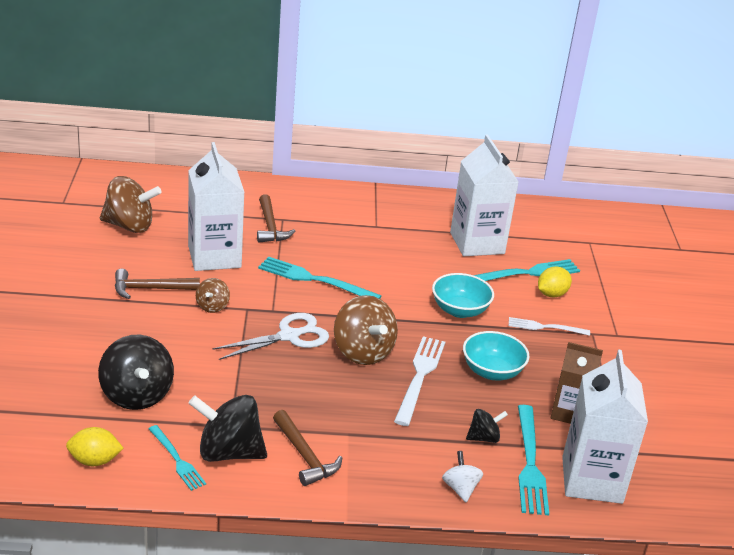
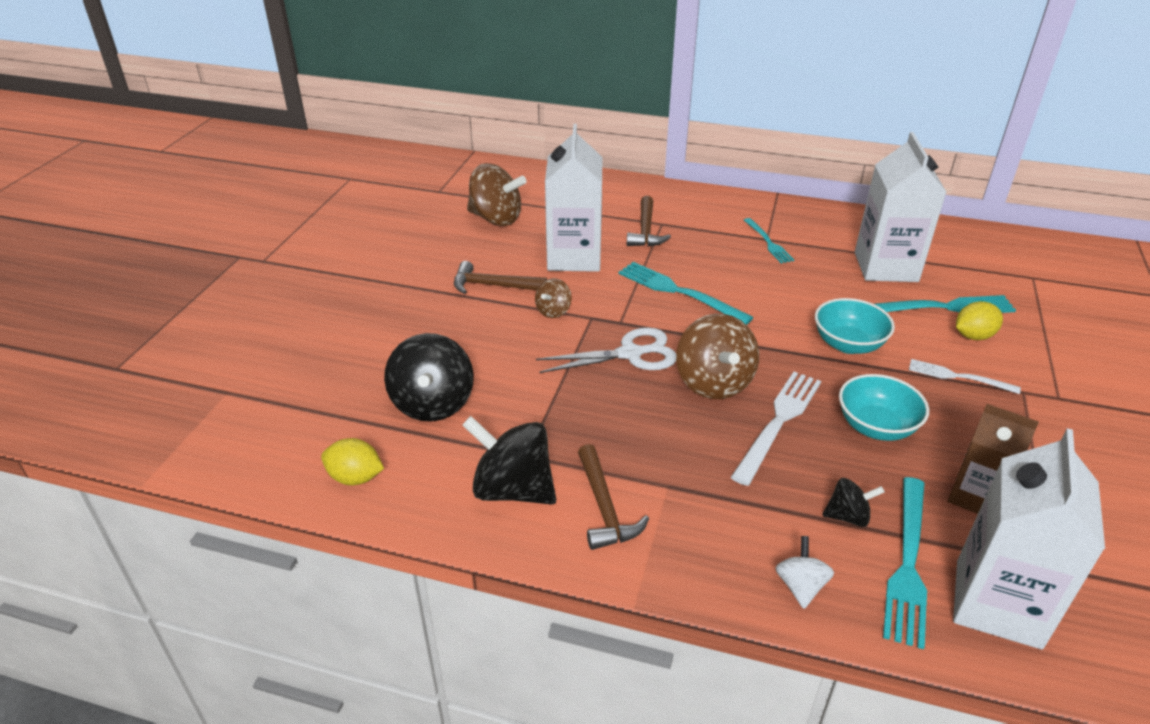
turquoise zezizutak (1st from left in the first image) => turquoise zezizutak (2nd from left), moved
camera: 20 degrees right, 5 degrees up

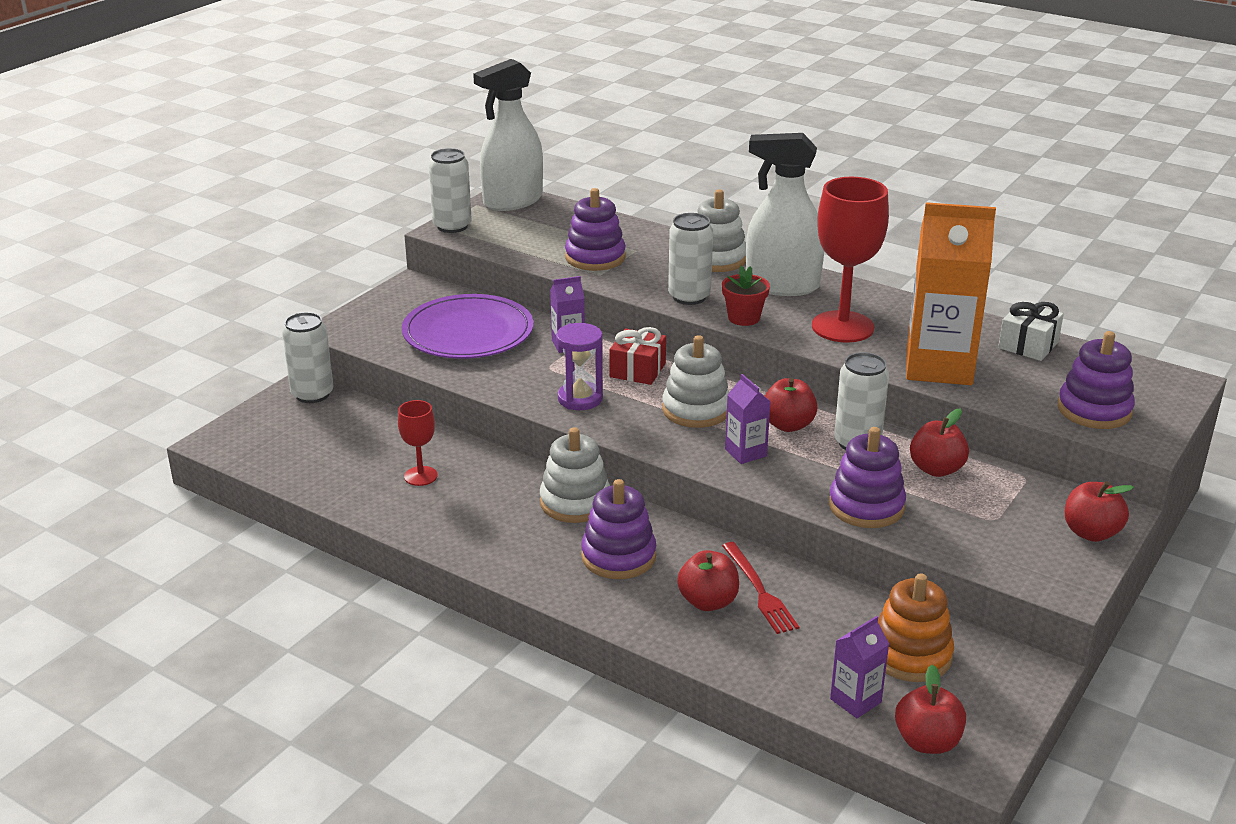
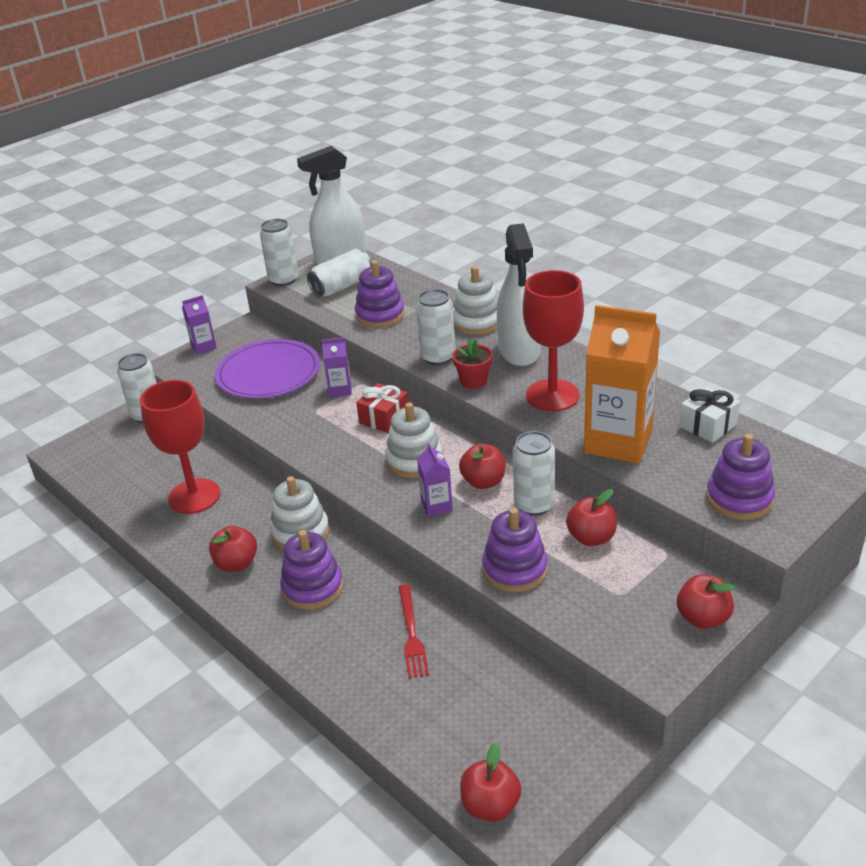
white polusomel (2nd from left), 120 degrees counterclockwise
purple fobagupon => nothing
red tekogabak (1st from left), x1.97
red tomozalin (1st from left), moved
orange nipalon => nothing
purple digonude (3rd from left in the first image) => purple digonude (1st from left), moved
nothing => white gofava (3rd from left)
camera: 15 degrees right, 5 degrees up

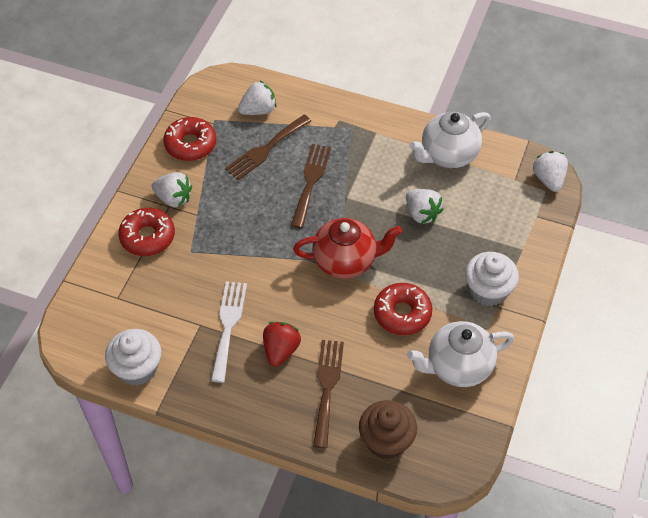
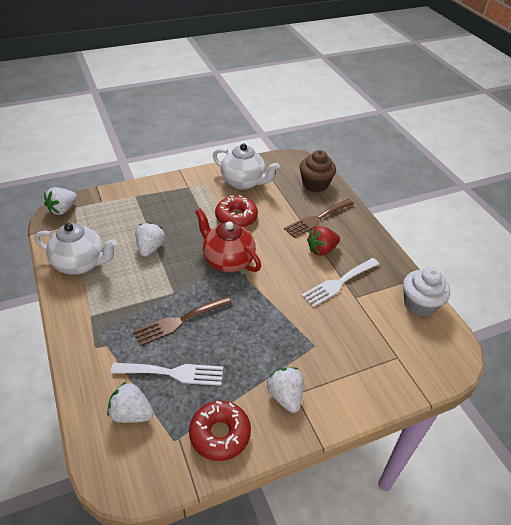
brown zezizutak (1st from left) => white zezizutak (1st from left)
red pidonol (1st from left) => nothing
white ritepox (2nd from left) => nothing
camera: 135 degrees left, 10 degrees down

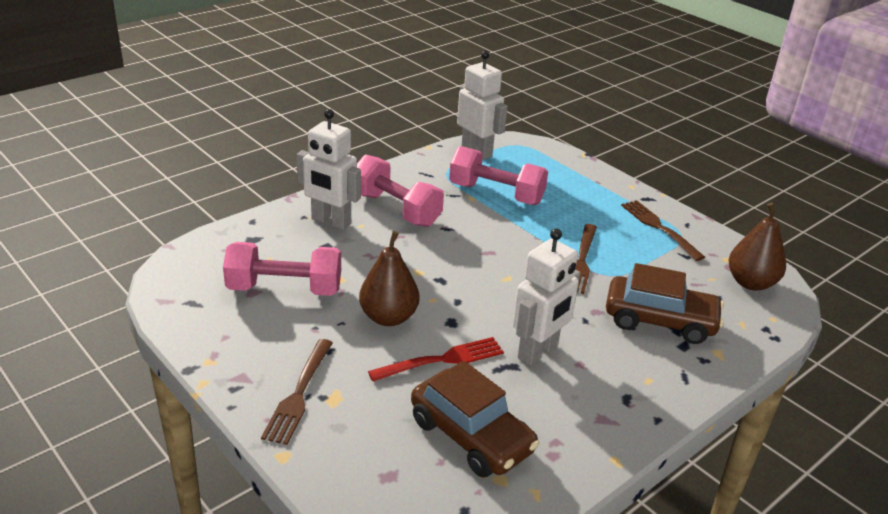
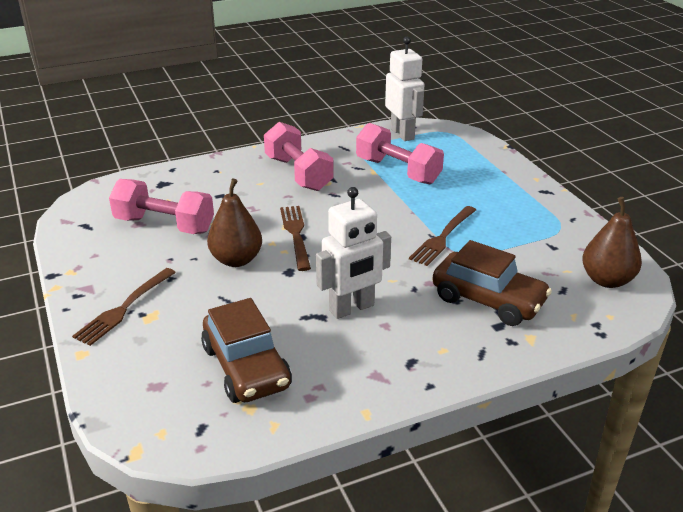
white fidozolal (1st from left) => nothing
brown zezizutak (3rd from left in the first image) => brown zezizutak (2nd from left), moved
red zezizutak => nothing
camera: 20 degrees right, 0 degrees up

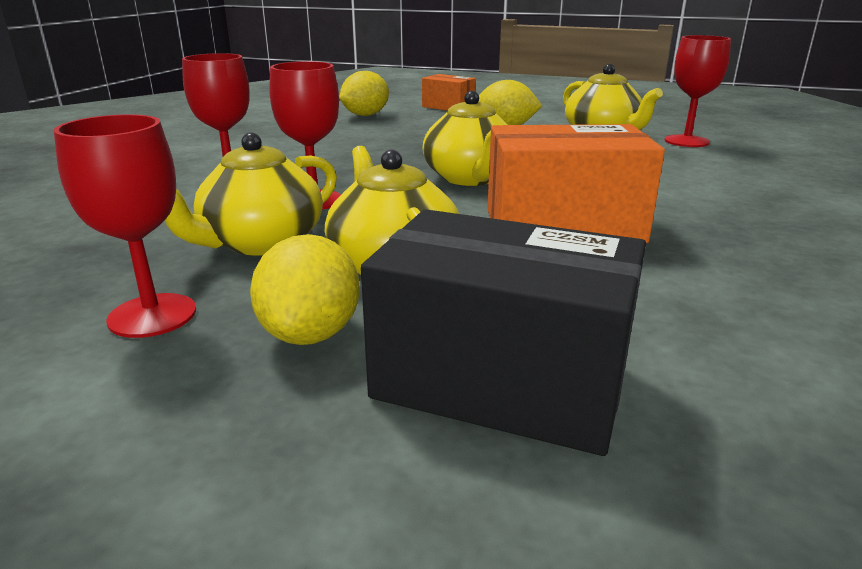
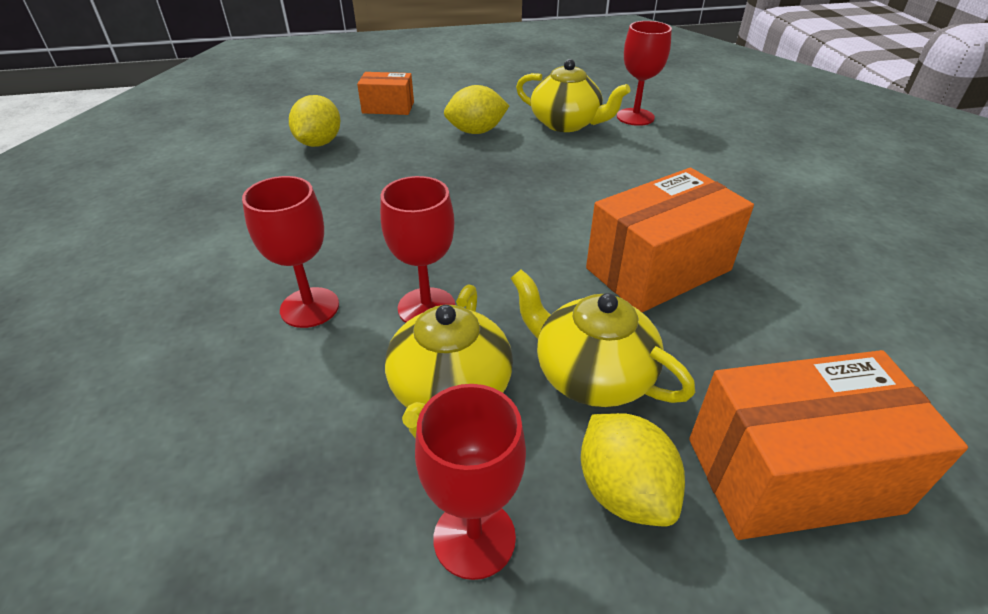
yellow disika (3rd from left) => nothing
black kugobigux => orange kugobigux (3rd from left)
camera: 30 degrees left, 15 degrees up

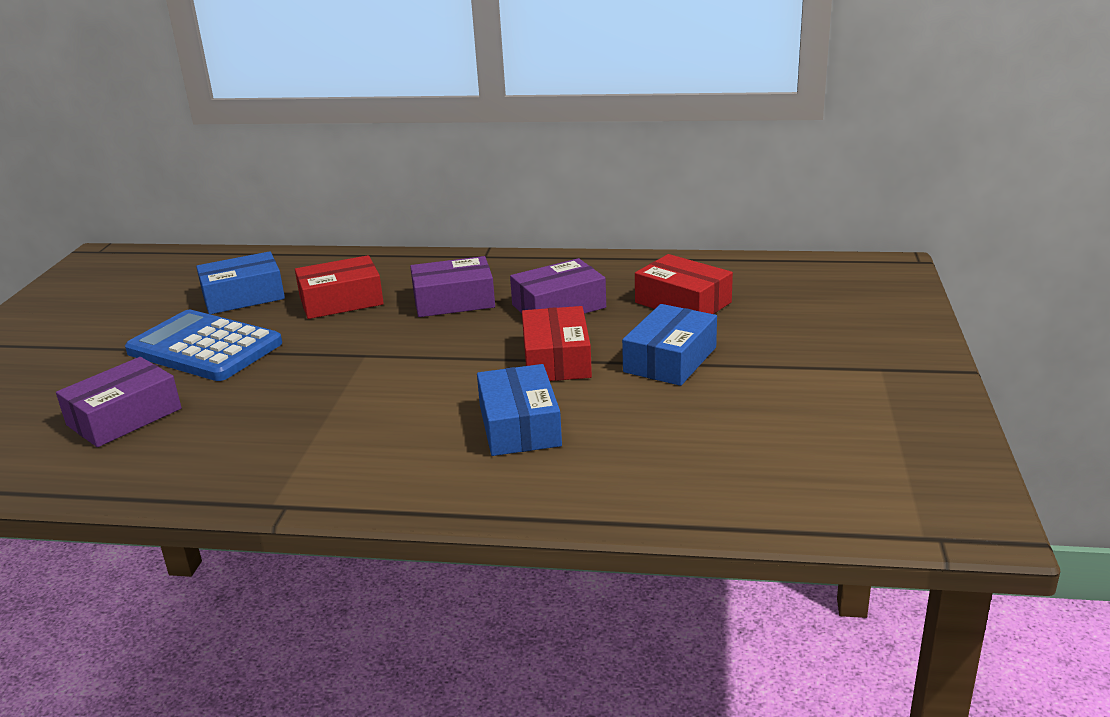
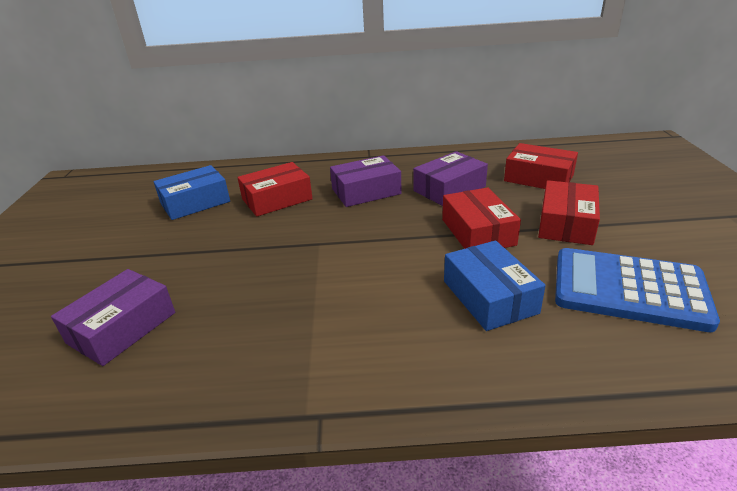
blue kugobigux (3rd from left) => red kugobigux (4th from left)
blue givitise, moved
camera: 10 degrees left, 5 degrees up

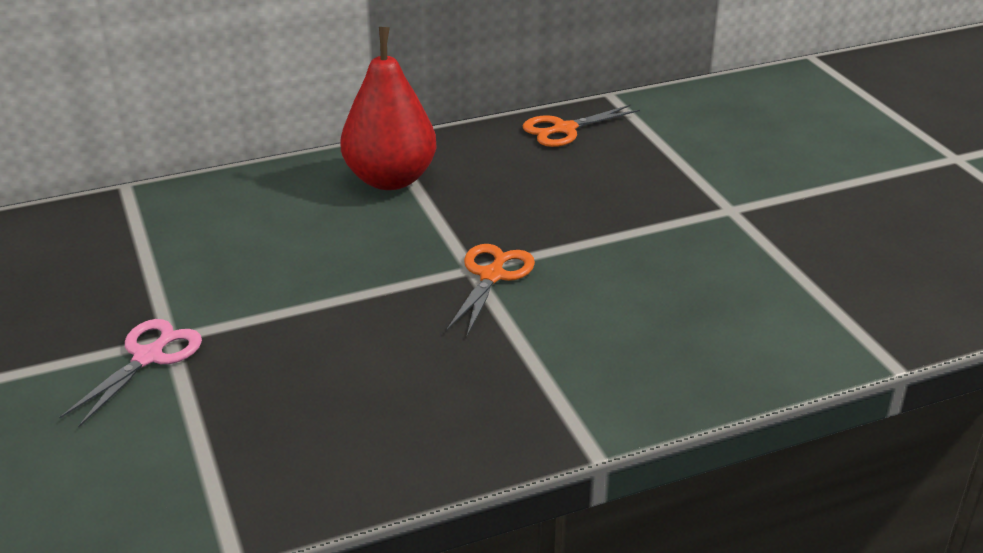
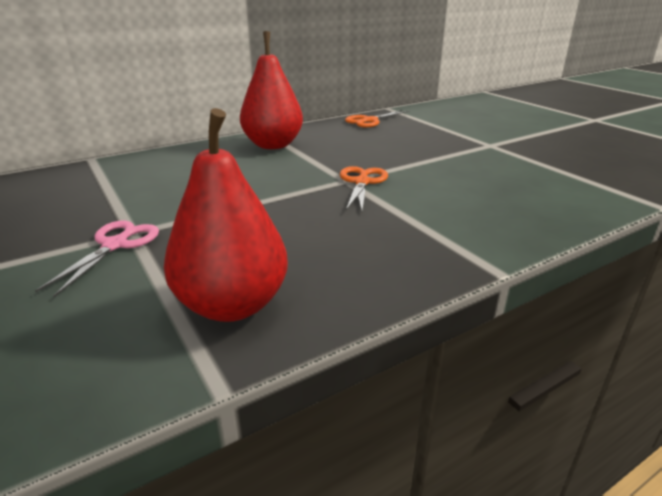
nothing => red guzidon (1st from left)
camera: 10 degrees left, 5 degrees down

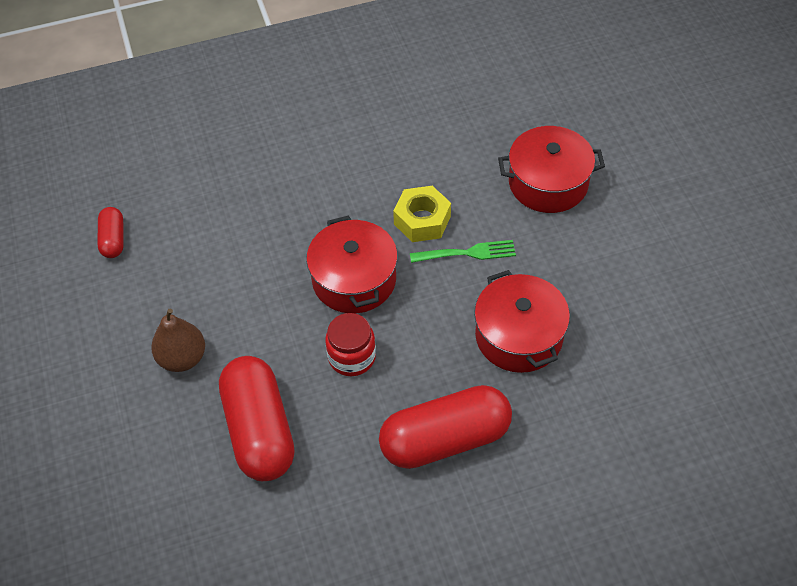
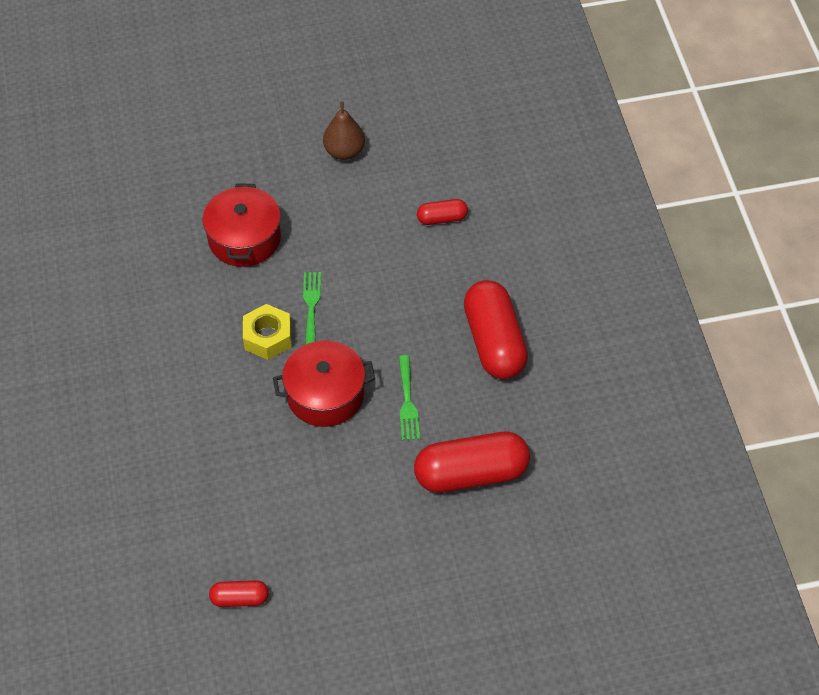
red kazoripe (2nd from left) => nothing
brown guzidon, moved
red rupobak => green zezizutak (2nd from left)
nothing => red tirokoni (2nd from left)
camera: 85 degrees left, 0 degrees up

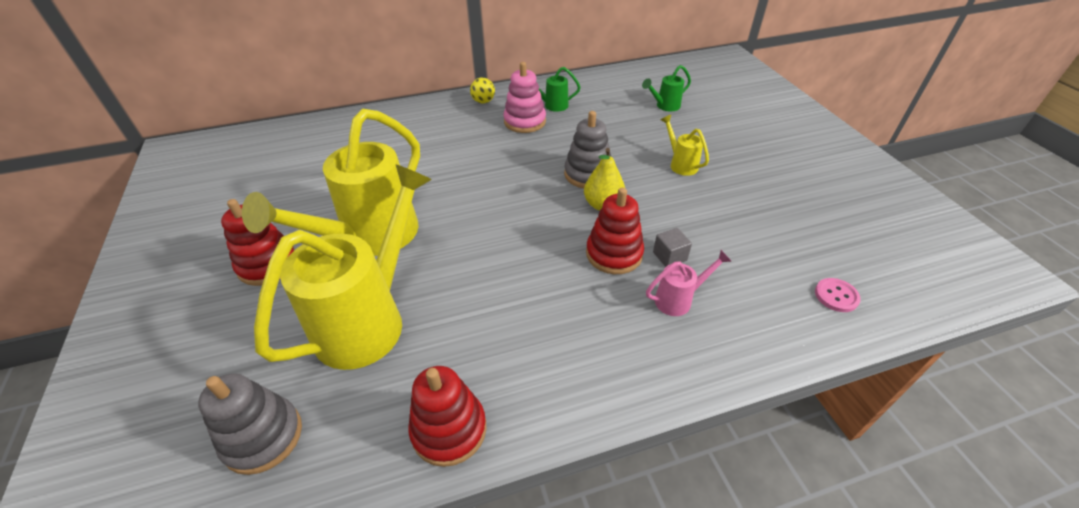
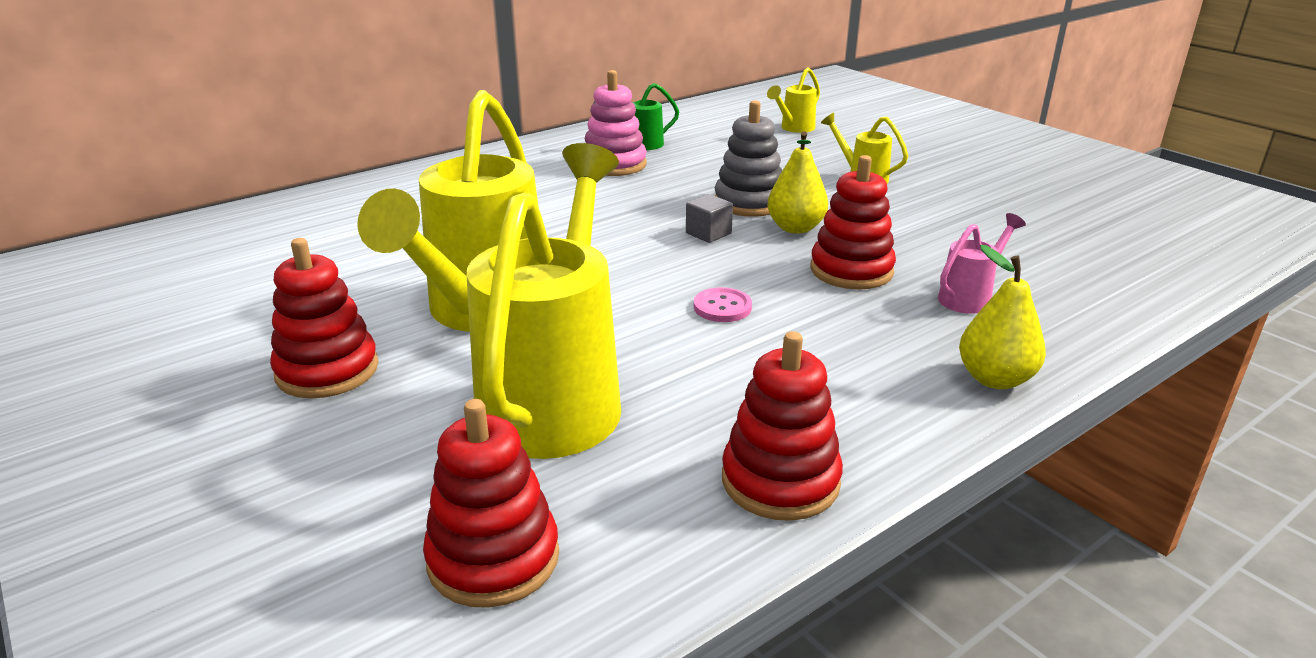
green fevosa (2nd from left) => yellow fevosa (3rd from left)
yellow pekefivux => nothing
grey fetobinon, moved
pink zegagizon, moved
grey nipalon (1st from left) => red nipalon (2nd from left)
nothing => yellow guzidon (2nd from left)
camera: 20 degrees left, 15 degrees down

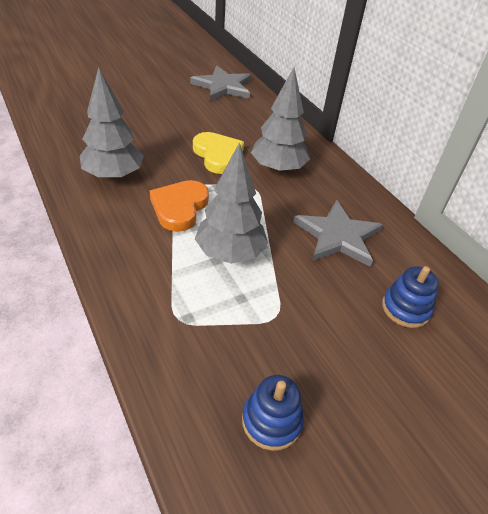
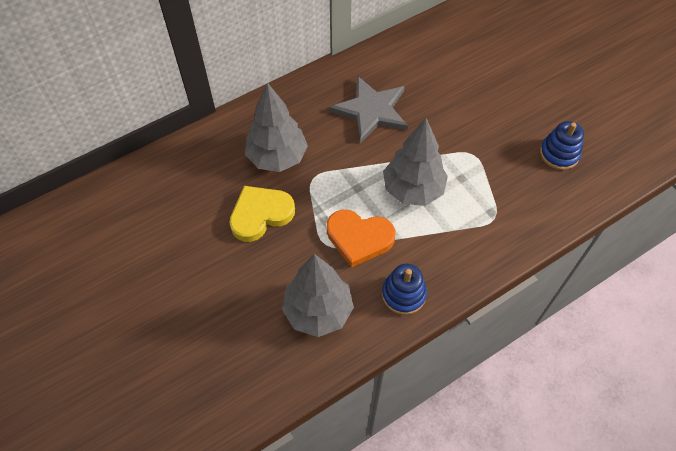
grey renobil (1st from left) => nothing
blue nipalon (2nd from left in the first image) => blue nipalon (1st from left), moved
camera: 90 degrees left, 15 degrees up

